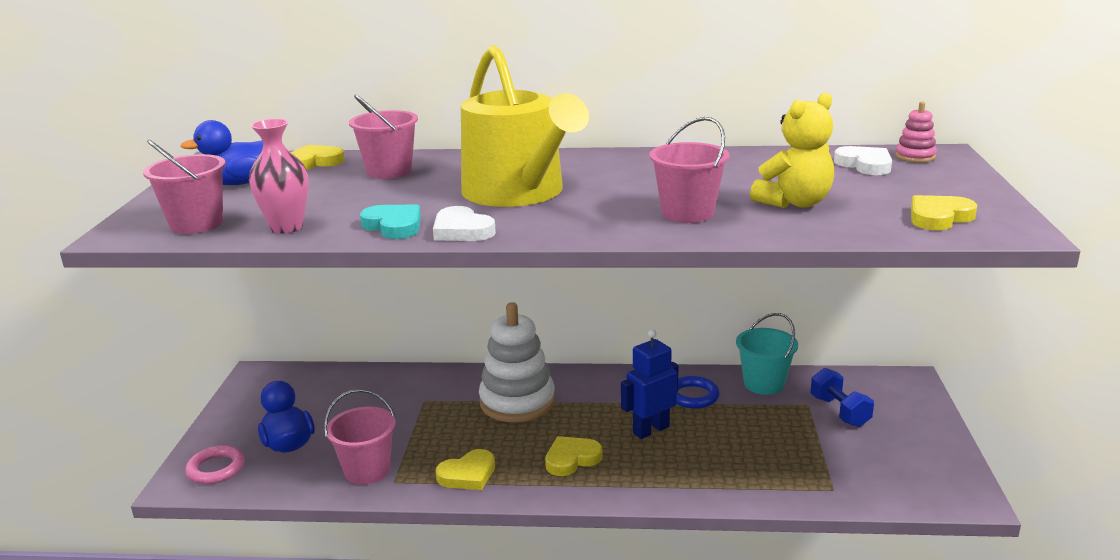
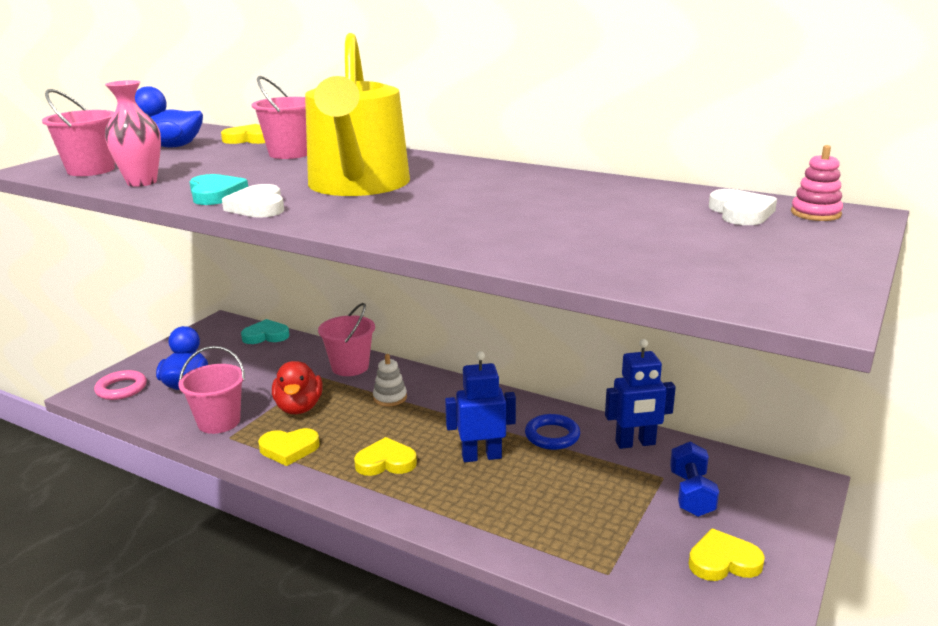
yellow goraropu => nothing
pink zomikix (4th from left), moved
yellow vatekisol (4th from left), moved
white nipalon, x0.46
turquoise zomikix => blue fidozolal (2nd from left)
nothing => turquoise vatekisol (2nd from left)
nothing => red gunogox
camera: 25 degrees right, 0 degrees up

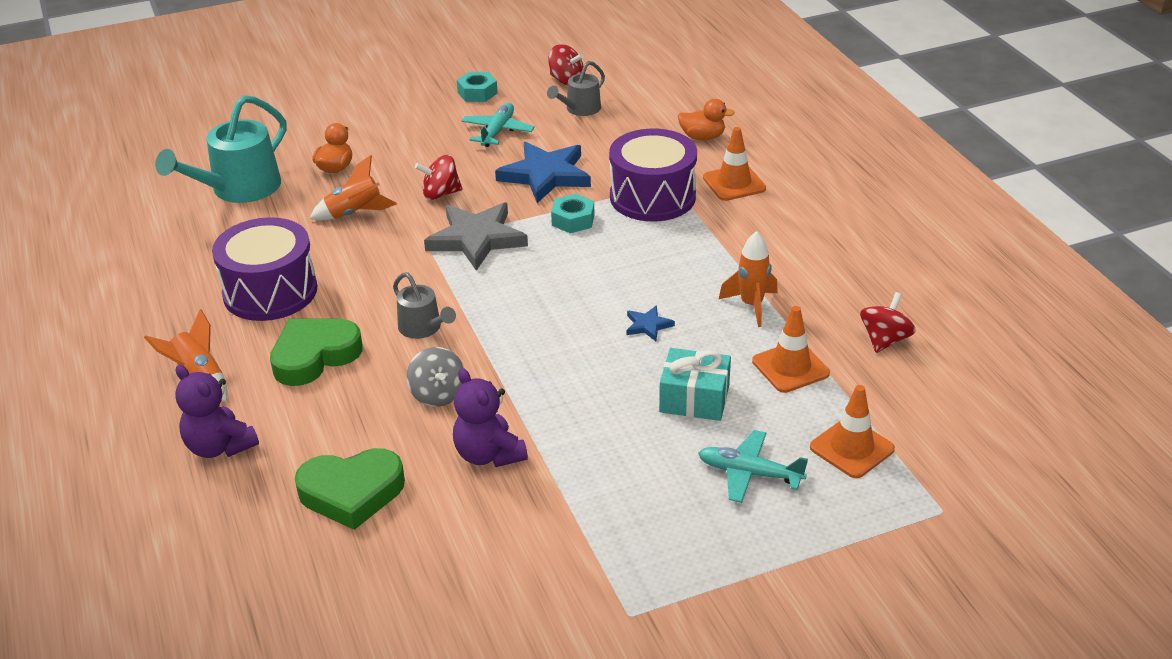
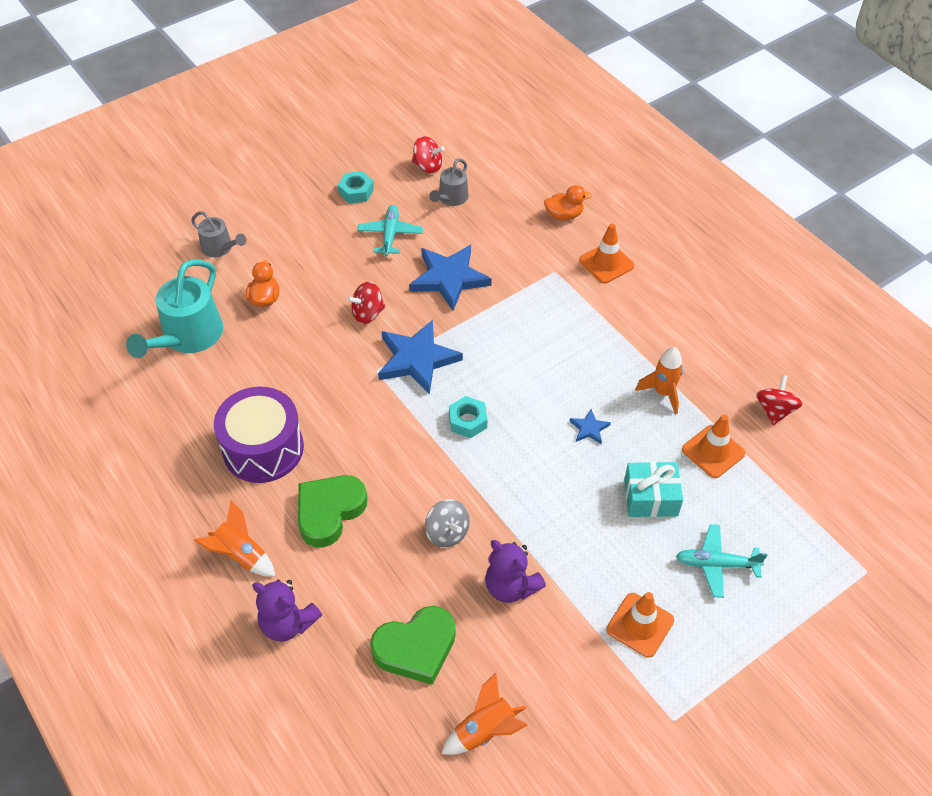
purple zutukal (2nd from left) => nothing
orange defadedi (2nd from left), moved
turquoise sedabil (2nd from left), moved
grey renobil => blue renobil (1st from left)
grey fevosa (1st from left), moved
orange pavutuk (3rd from left in the first image) => orange pavutuk (2nd from left), moved
camera: 15 degrees left, 15 degrees up

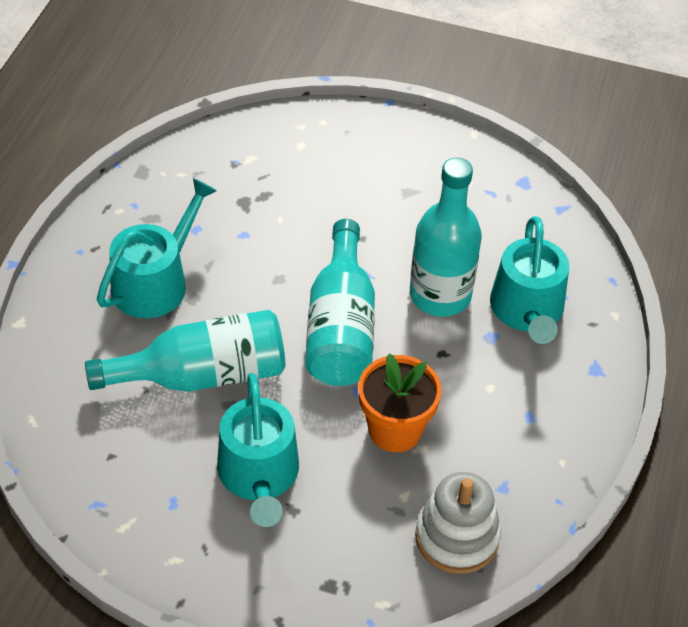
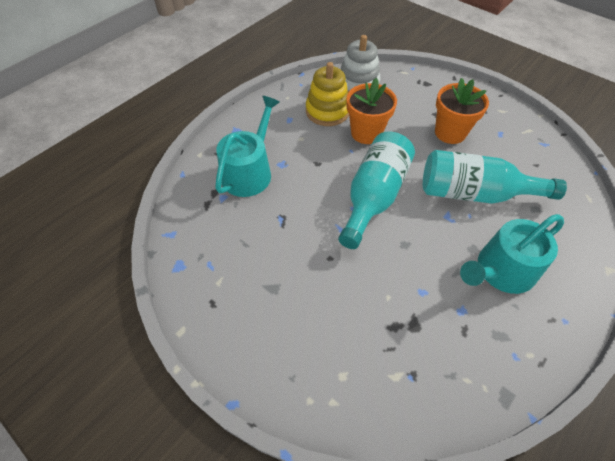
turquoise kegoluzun (3rd from left) => nothing
turquoise fevosa (2nd from left) => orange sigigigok (2nd from left)
nothing => yellow nipalon
camera: 155 degrees left, 5 degrees up

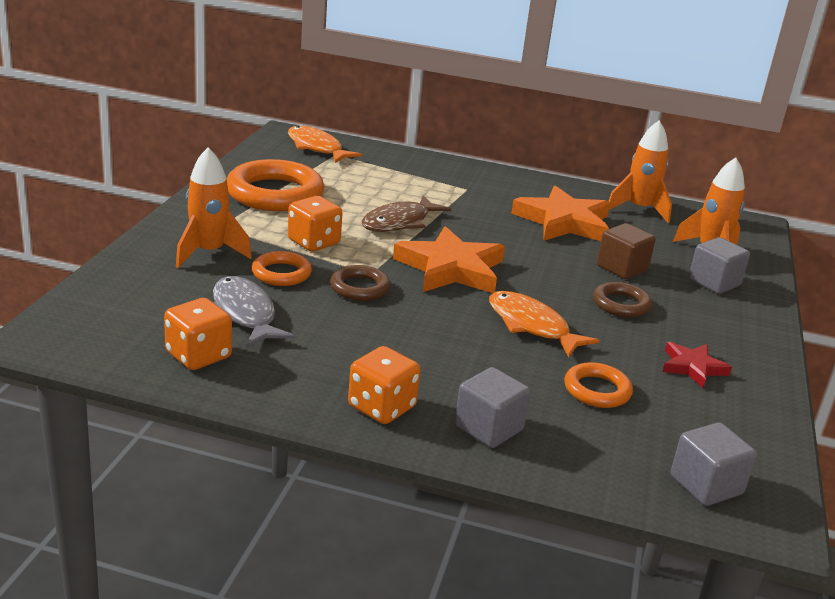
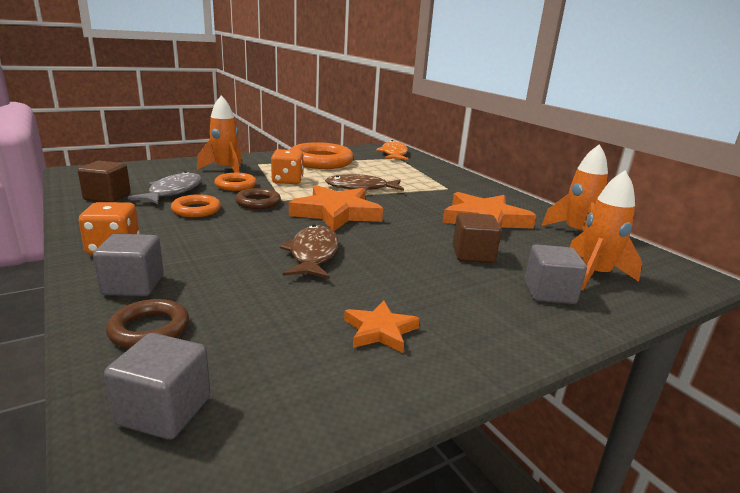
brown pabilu (2nd from left in the first image) => brown pabilu (1st from left), moved
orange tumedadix (2nd from left) => brown tumedadix (1st from left)
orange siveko (1st from left) => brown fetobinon (1st from left)
red renobil => orange renobil (2nd from left)
orange pabilu (3rd from left in the first image) => orange pabilu (1st from left), moved
camera: 45 degrees right, 5 degrees down

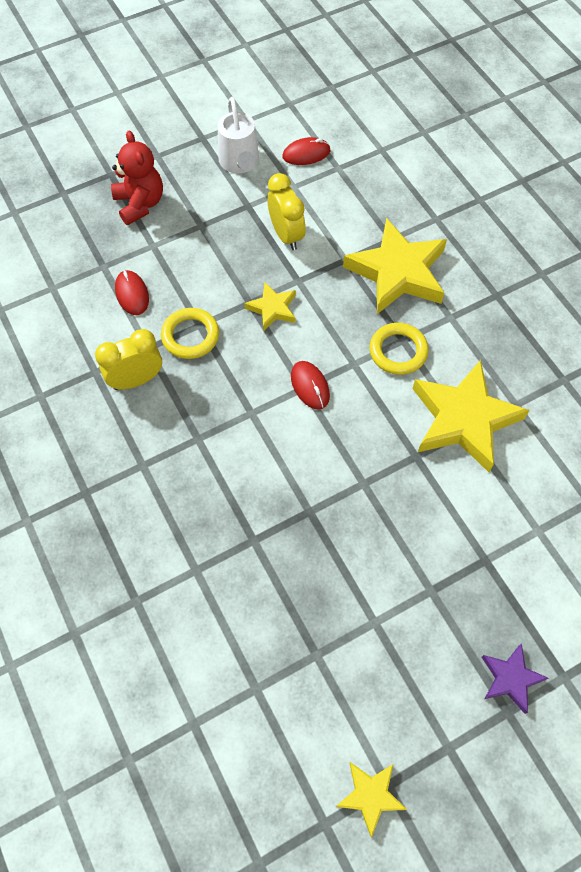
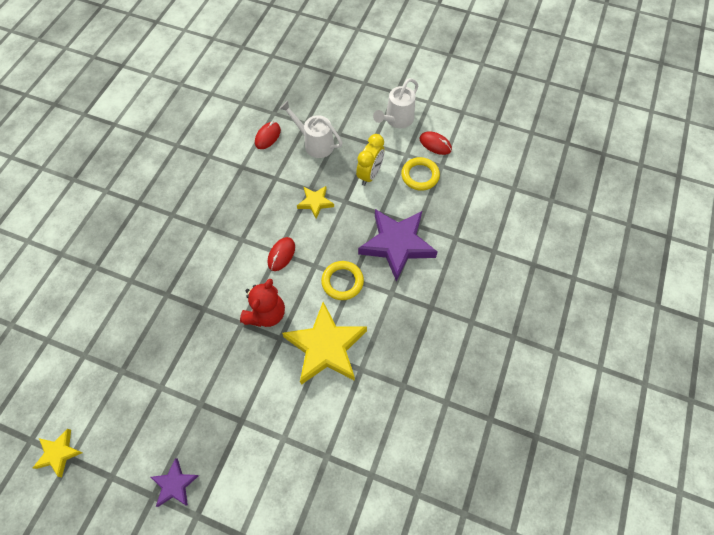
red goraropu, moved
yellow renobil (3rd from left) => purple renobil (2nd from left)
yellow pabilu (1st from left in the first image) => yellow pabilu (2nd from left), moved
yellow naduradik (1st from left) => nothing
nothing => white fevosa (1st from left)
camera: 50 degrees right, 0 degrees up

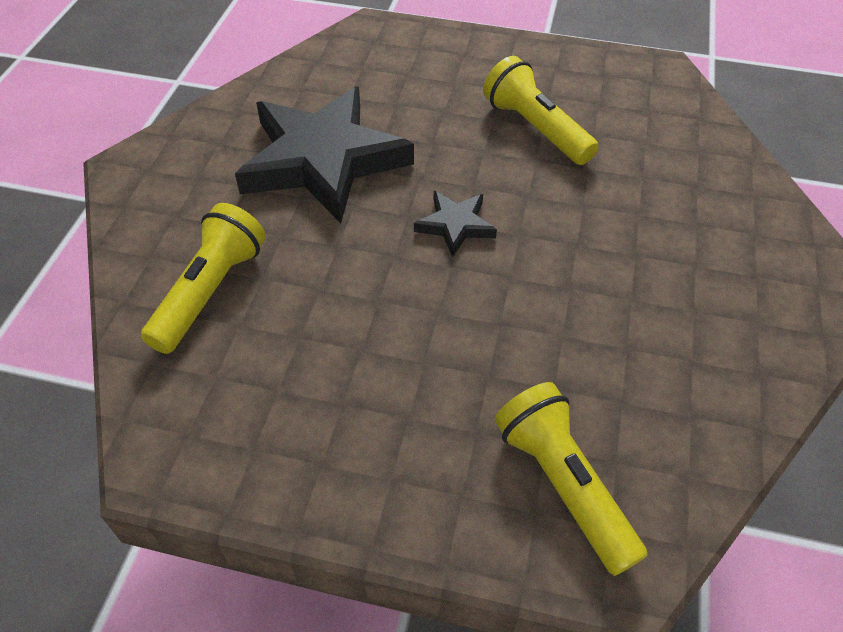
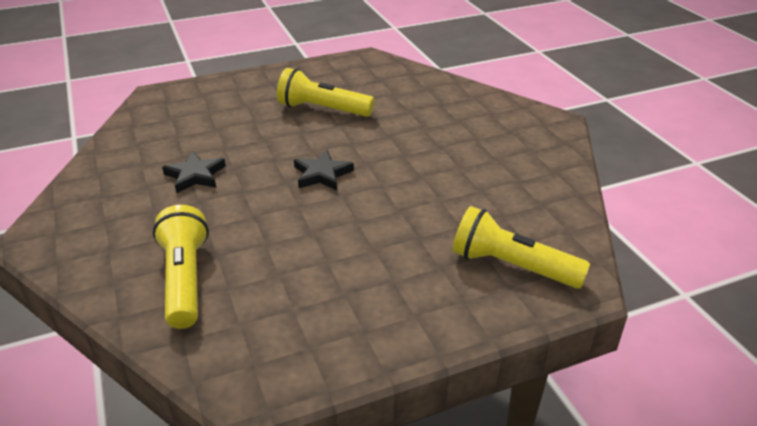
black renobil (1st from left), x0.44
camera: 35 degrees left, 15 degrees down

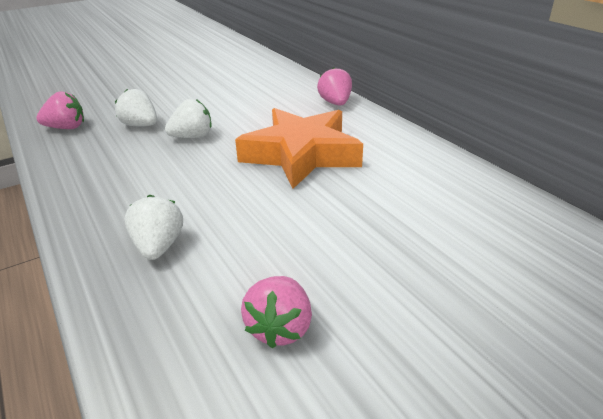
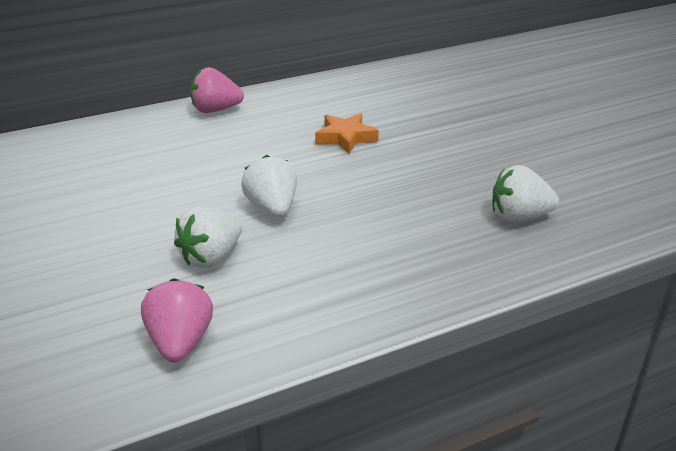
orange renobil, x0.46
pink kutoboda (2nd from left) => nothing
camera: 85 degrees left, 0 degrees up

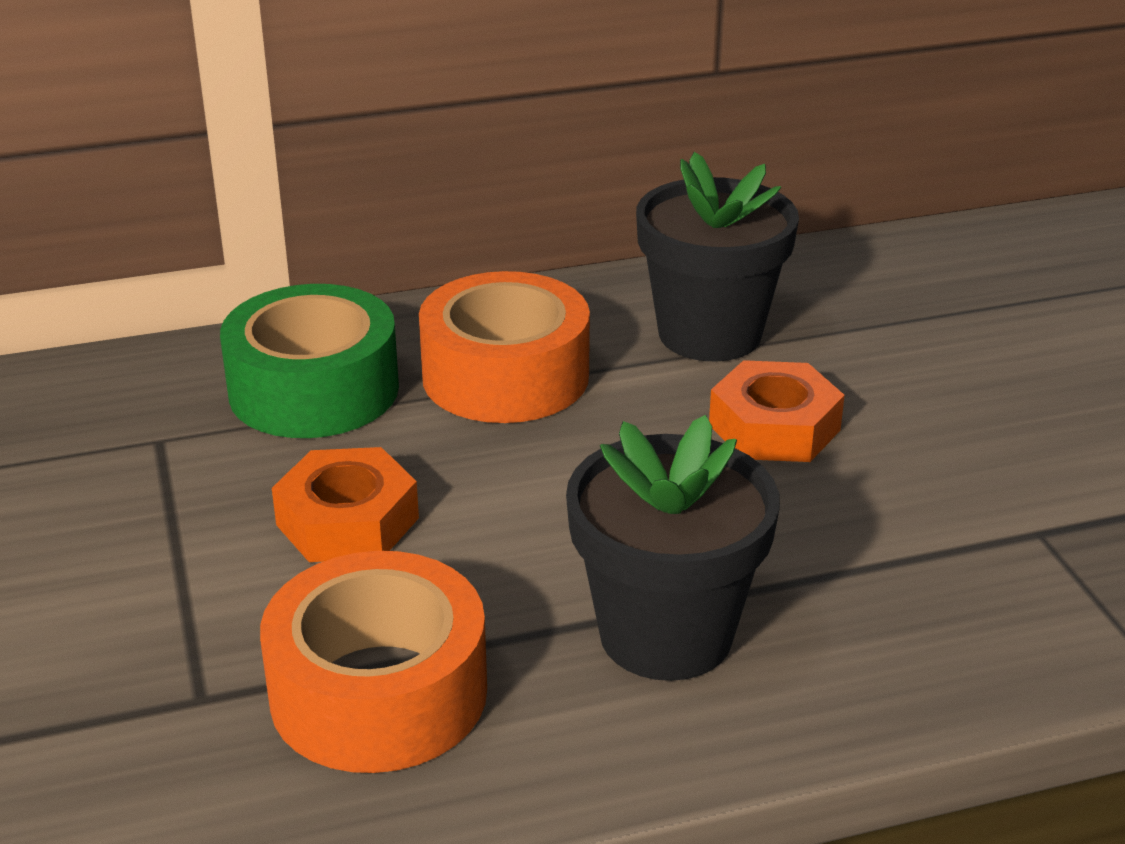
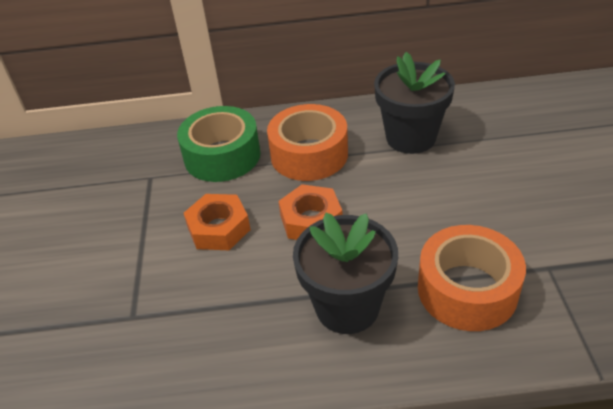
orange sedabil (2nd from left), moved
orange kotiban (1st from left in the first image) => orange kotiban (2nd from left), moved
camera: 15 degrees right, 10 degrees up

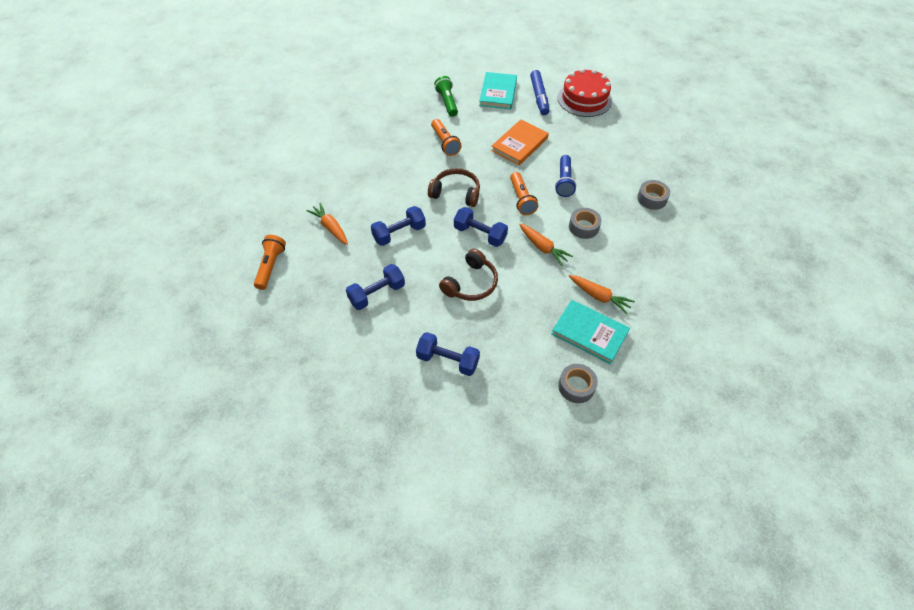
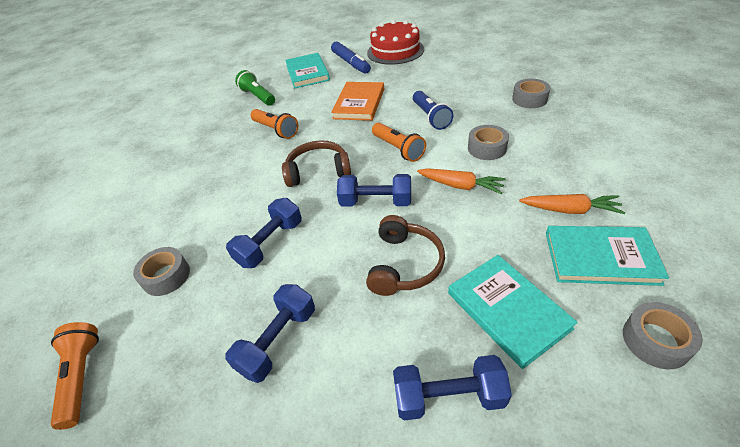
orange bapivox (1st from left) => grey kotiban (1st from left)
nothing => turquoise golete (2nd from left)
camera: 20 degrees left, 10 degrees down

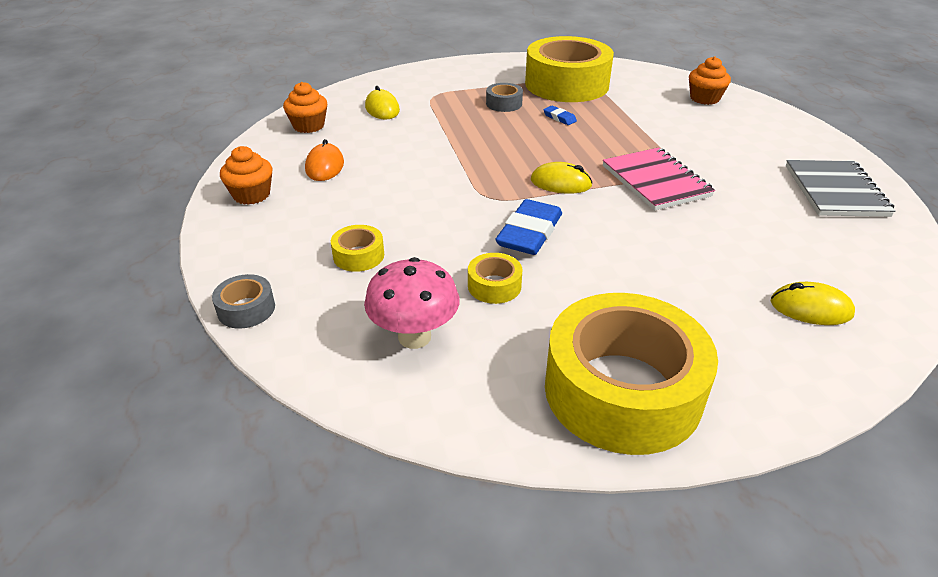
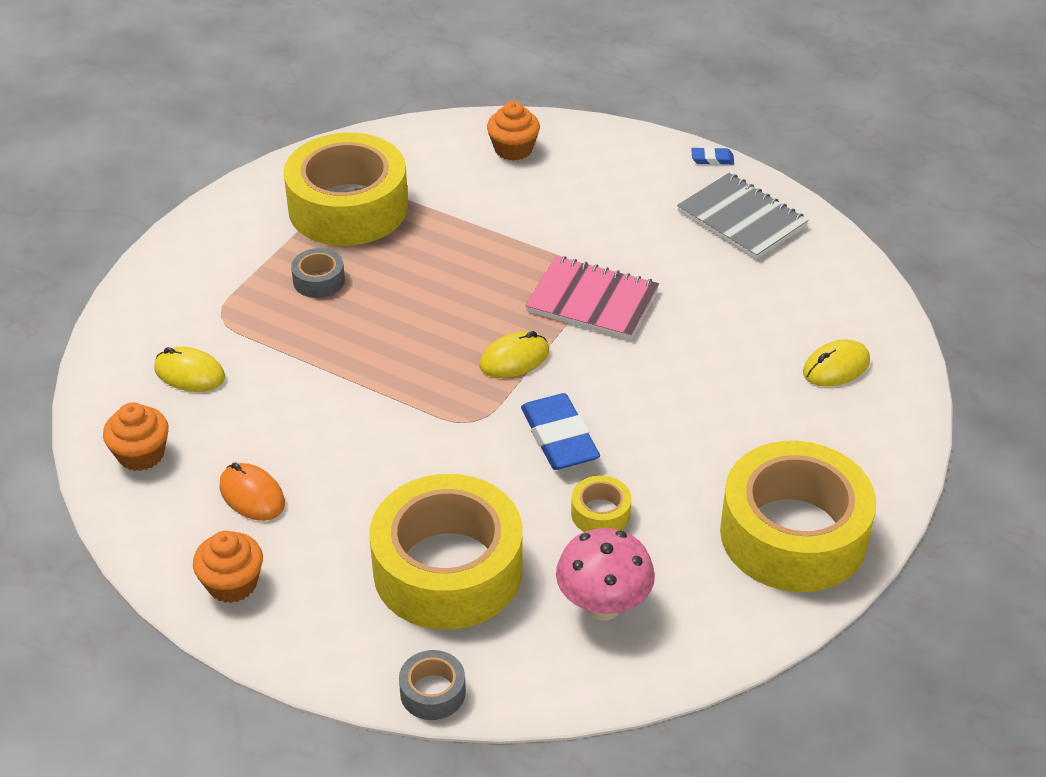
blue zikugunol (2nd from left), moved
yellow kotiban (1st from left in the first image) => yellow kotiban (2nd from left), x2.44
camera: 45 degrees left, 5 degrees up

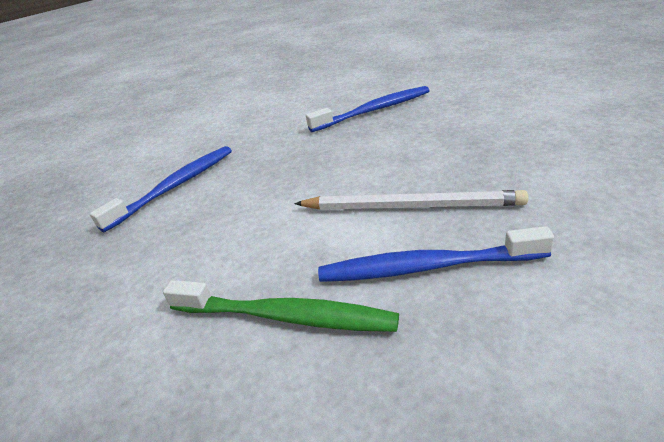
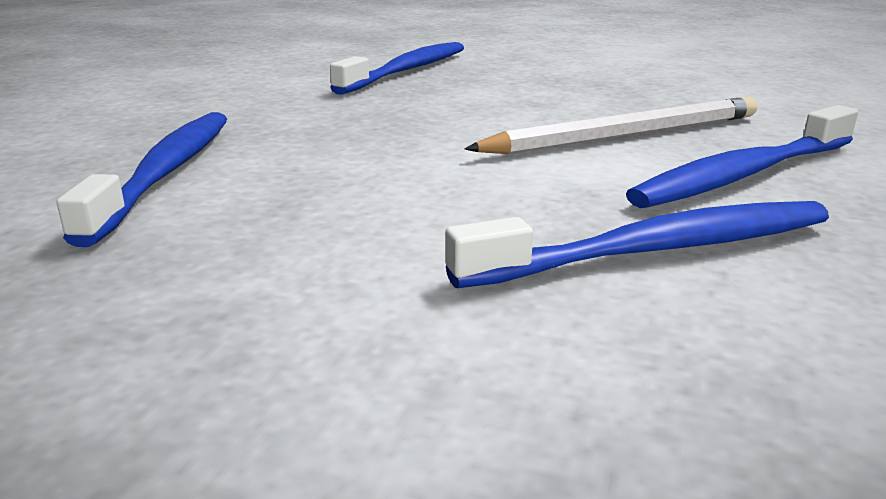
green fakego => blue fakego (3rd from left)
camera: 40 degrees left, 10 degrees down

